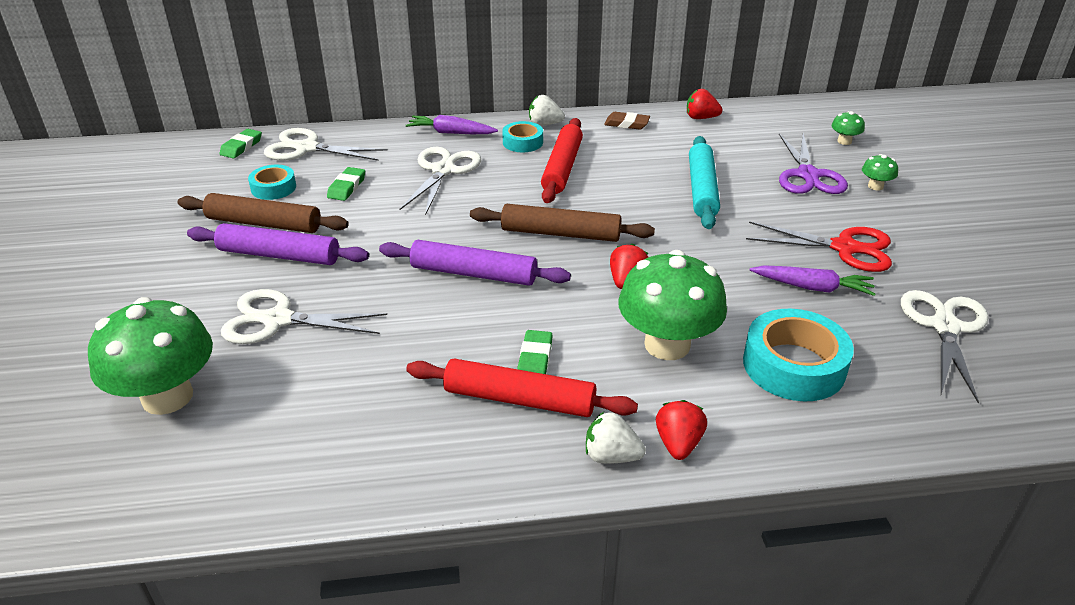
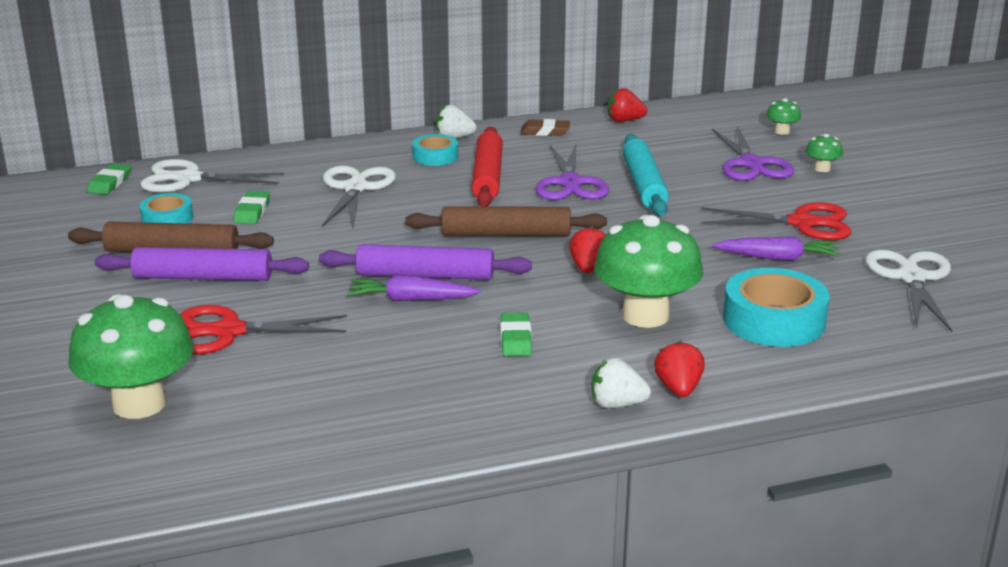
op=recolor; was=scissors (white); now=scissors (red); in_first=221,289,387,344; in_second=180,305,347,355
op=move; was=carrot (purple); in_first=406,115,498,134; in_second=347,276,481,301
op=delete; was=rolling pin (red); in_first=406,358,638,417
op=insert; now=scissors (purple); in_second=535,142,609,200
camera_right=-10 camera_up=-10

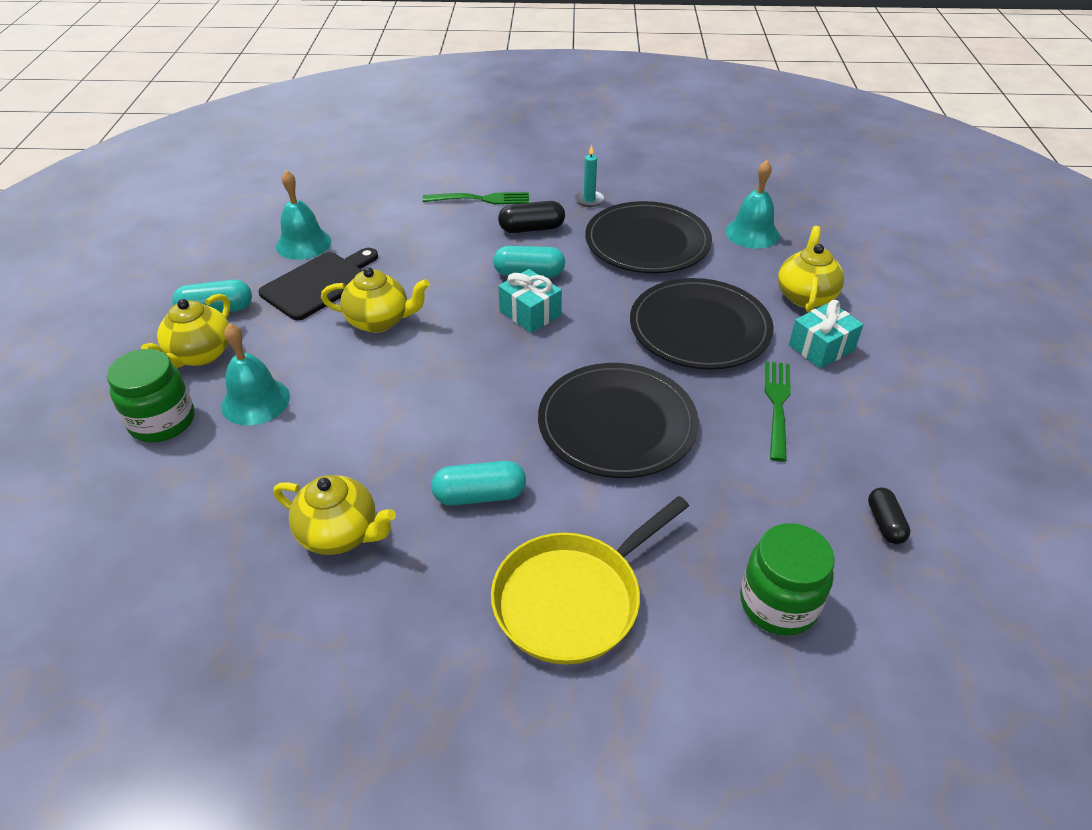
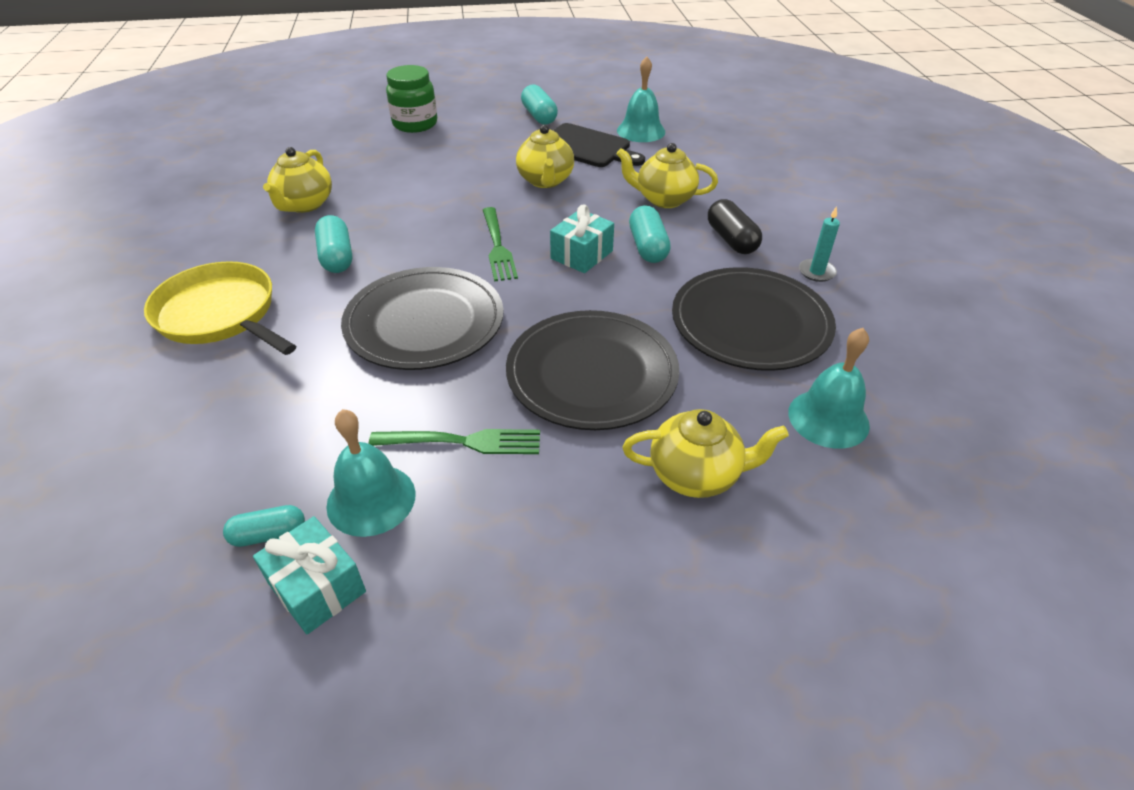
op=move; was=teapot (yellow); in_first=141,294,230,368; in_second=616,143,718,208
op=move; was=bell (turquoise); in_first=221,323,290,425; in_second=326,409,416,537
op=move; was=fork (green); in_first=423,192,529,204; in_second=483,207,518,282
op=delete; was=jar (green); in_first=740,523,835,636
op=move; was=gift (turquoise); in_first=789,300,864,369; in_second=253,516,366,634
op=recolor; was=capsule (black); now=capsule (turquoise); in_first=868,488,911,544; in_second=223,505,305,547
camera_right=80 camera_up=0

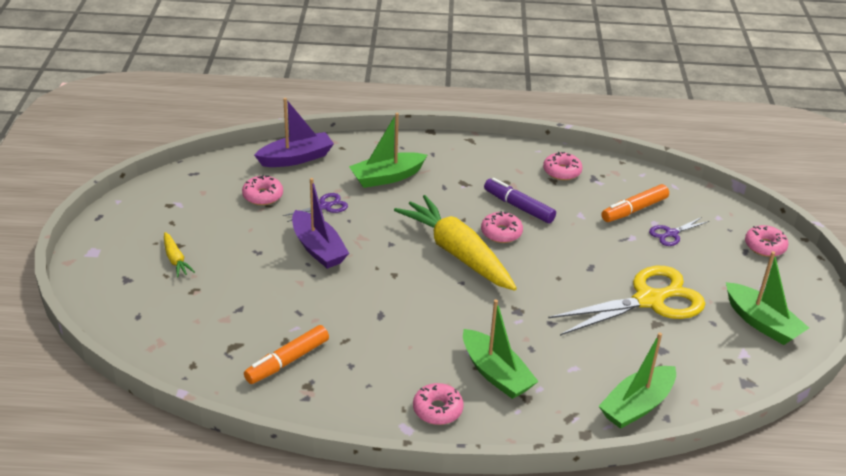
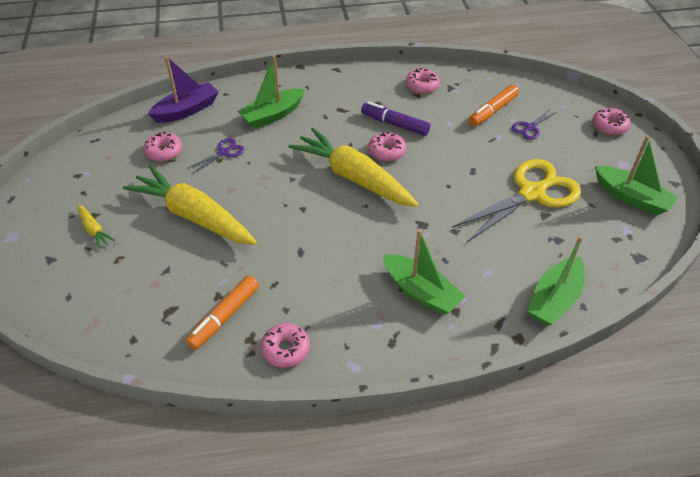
op=delete; was=boat (purple); in_first=292,178,349,269
op=move; was=donut (pink); in_first=413,383,464,425; in_second=261,323,310,368
op=insert; now=carrot (yellow); in_second=123,165,257,245
camera_right=-10 camera_up=10

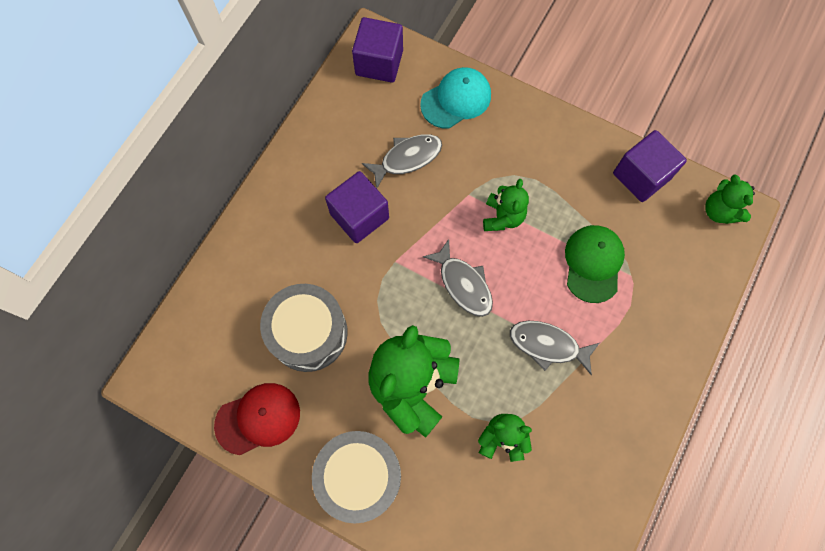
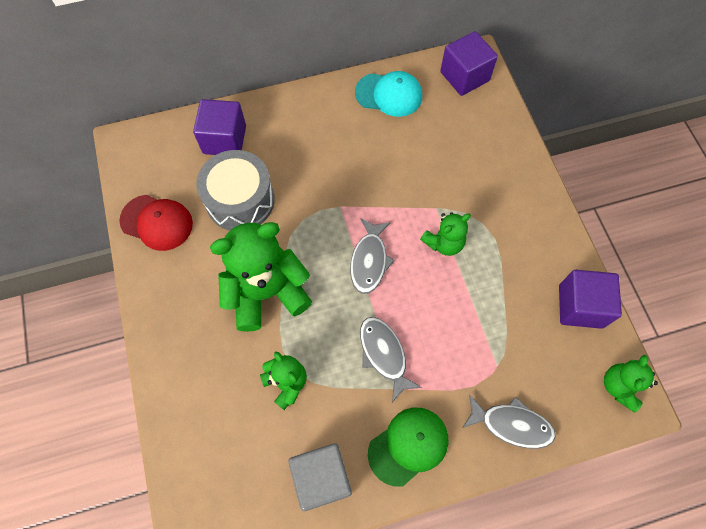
op=delete; was=drum (grey); in_first=312,431,401,524
op=move; was=cube (purple); in_first=325,171,389,243; in_second=193,99,246,155
op=move; was=fish (grey); in_first=362,134,442,189; in_second=462,394,556,449
op=move; was=cap (turquoise); in_first=420,67,491,129; in_second=355,71,422,117
op=move; was=cap (green); in_first=565,225,625,303; in_second=368,408,448,487
op=insert; now=cube (grey); in_second=288,443,352,511
camera_right=45 camera_up=-5

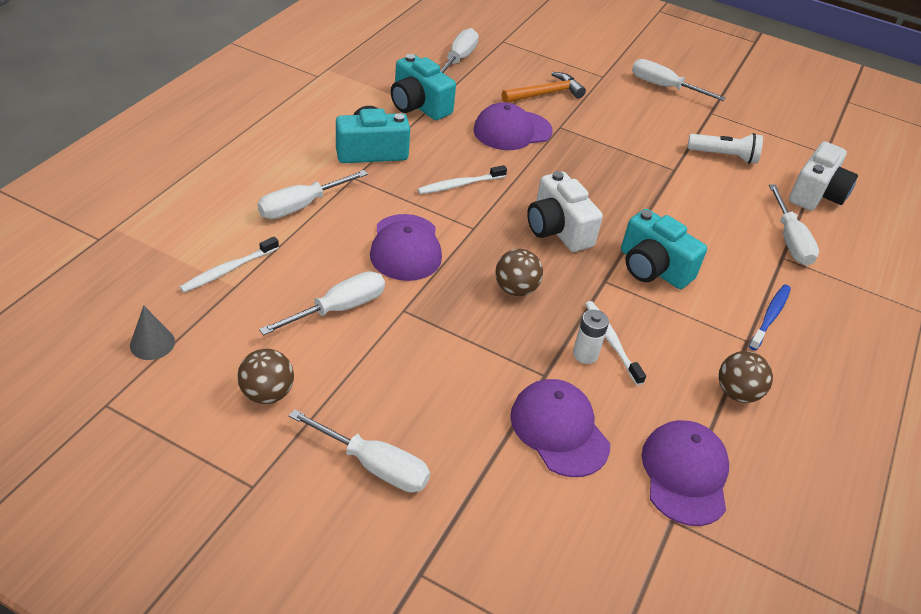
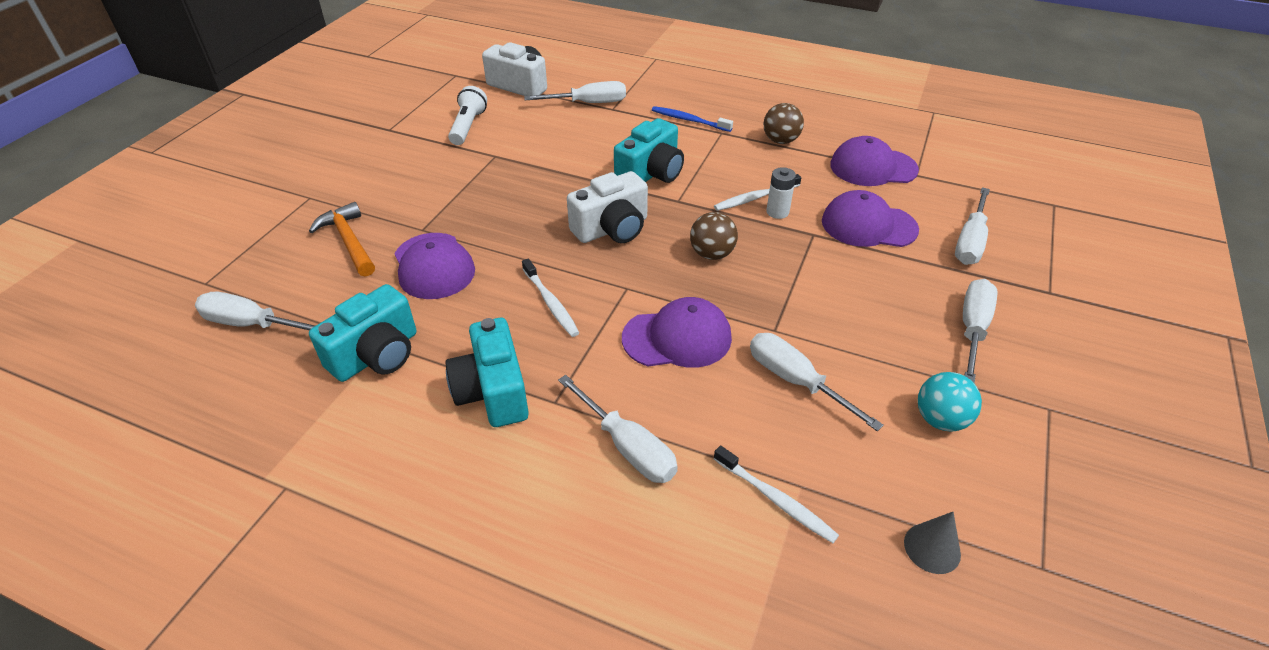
op=recolor; was=ball (brown); now=ball (turquoise); in_first=237,349,294,404; in_second=918,372,982,432
op=rotate; was=cap (purple); in_first=510,379,610,477; in_second=822,190,919,247; clockwise=45
op=move; was=screwdriver (white); in_first=632,59,725,101; in_second=955,187,990,265
camera_right=-90 camera_up=0

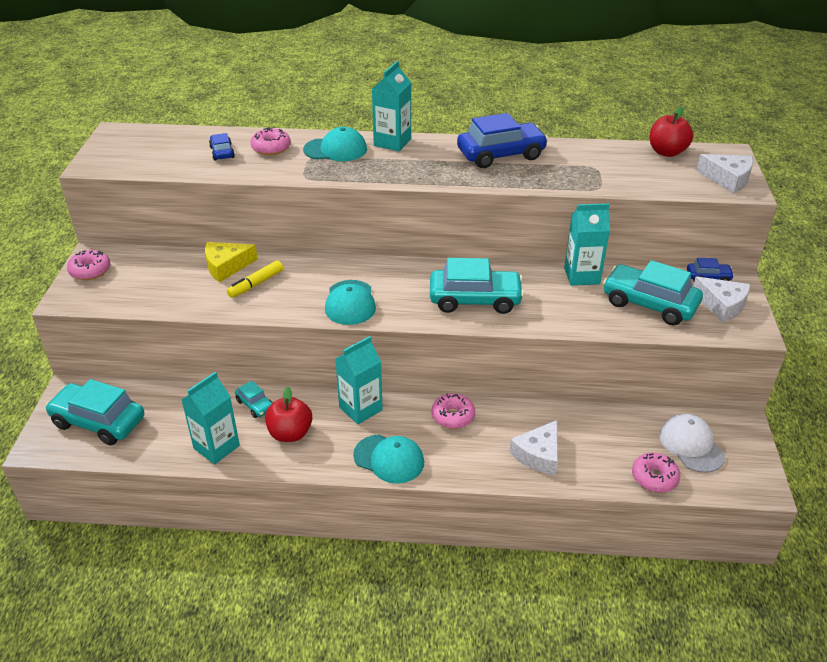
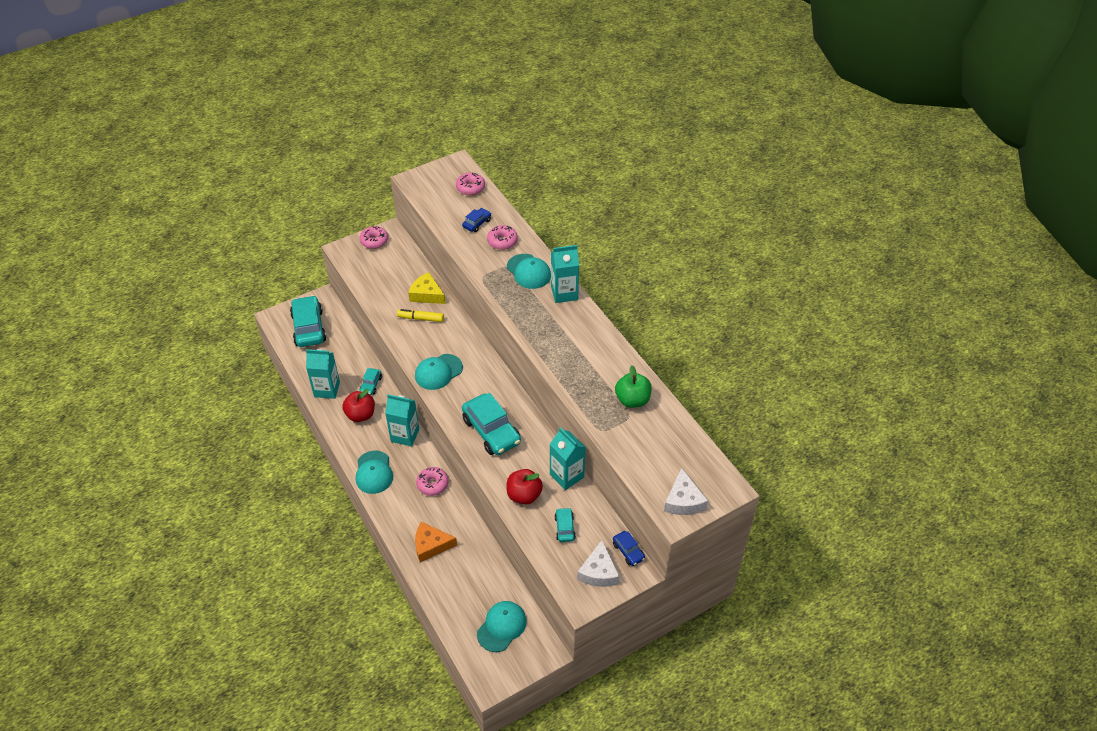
op=delete; was=car (blue); in_first=457,113,548,168
op=recolor; was=cheese (white); now=cheese (orange); in_first=509,420,558,475; in_second=415,522,457,562
op=resize; was=car (turquoise); in_first=603,260,703,326; in_second=555,508,576,542; ratio=0.49
op=move; was=donut (pink); in_first=632,453,681,493; in_second=456,173,485,195
op=move; was=apple (red); in_first=650,107,693,157; in_second=507,469,543,505
op=recolor; was=cap (white); now=cap (turquoise); in_first=659,414,725,473; in_second=477,601,527,652
op=insert; now=apple (green); in_second=615,365,652,408
camera_right=55 camera_up=10

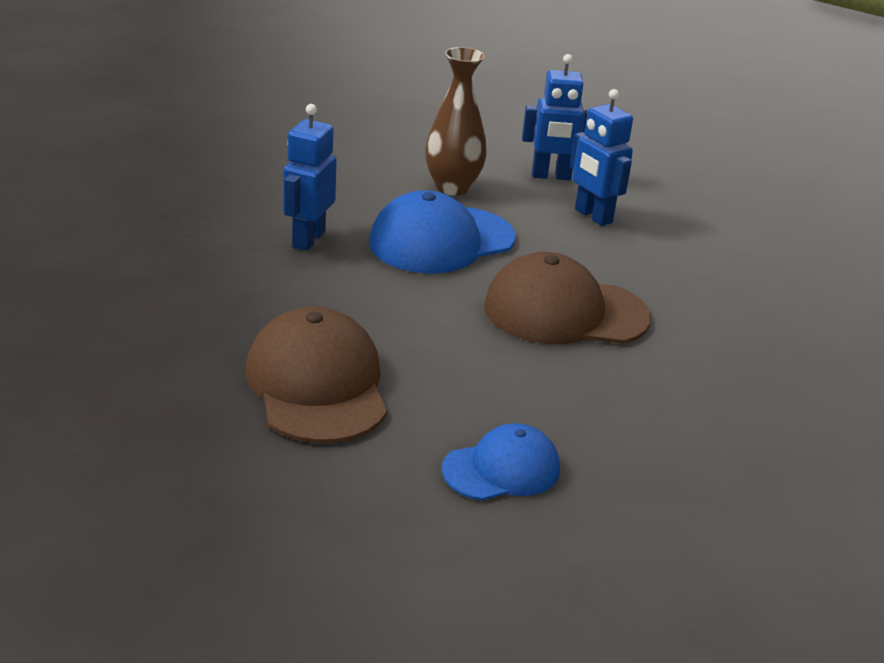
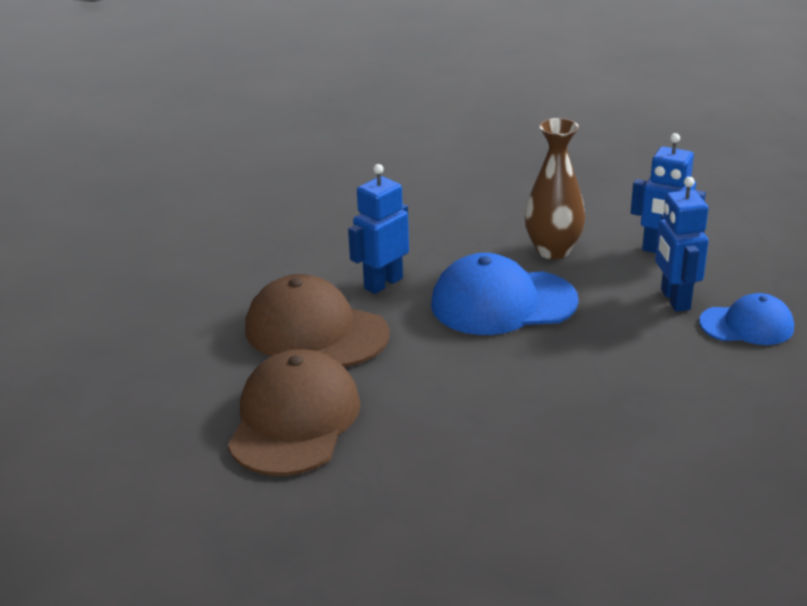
op=move; was=cap (blue); in_first=442,423,560,501; in_second=699,293,794,345
op=move; was=cap (brown); in_first=484,252,651,344; in_second=245,274,390,367
camera_right=30 camera_up=0

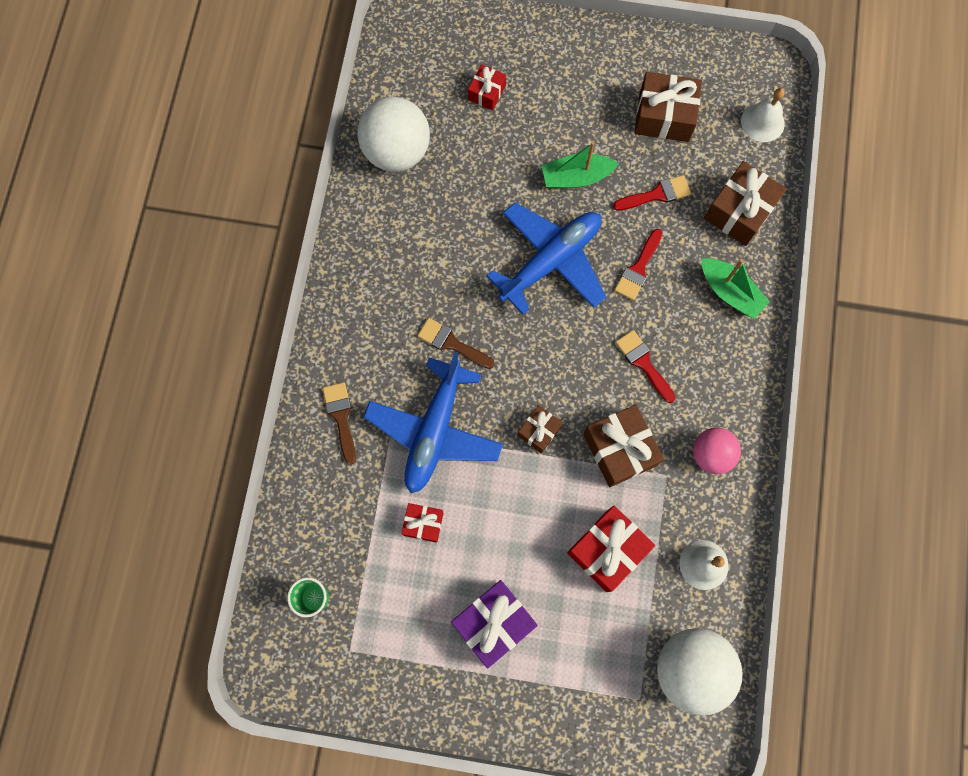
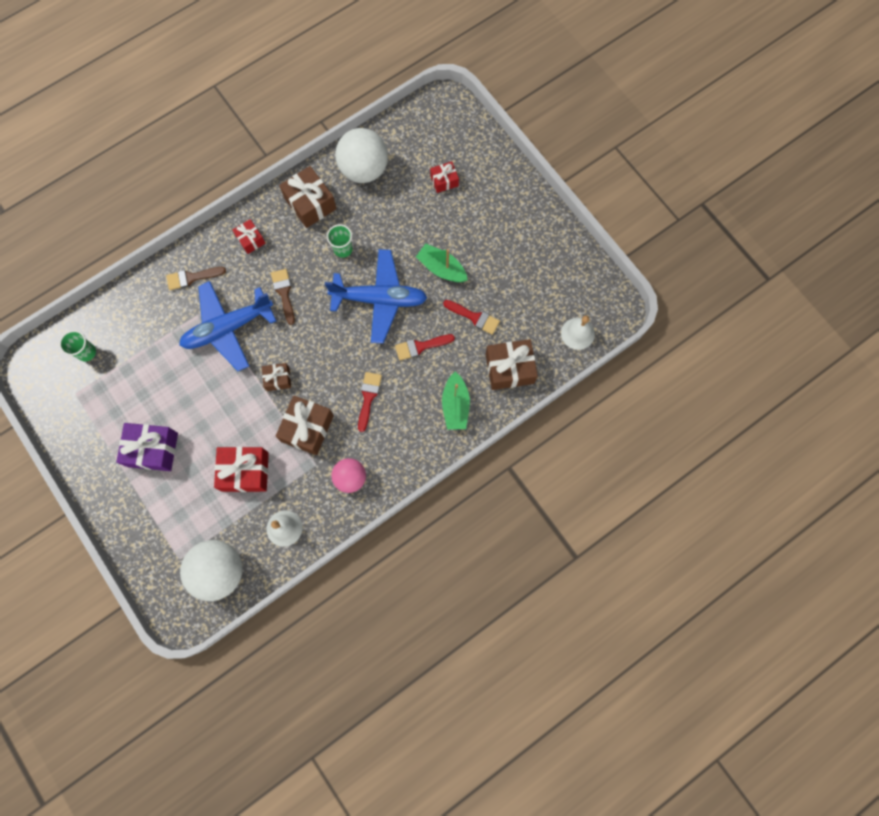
op=rotate; was=brush (brown); in_first=323,382,356,465; in_second=166,267,226,290; clockwise=-135
op=move; was=gift (red); in_first=402,503,443,543; in_second=232,219,265,254
op=move; was=gift (brown); in_first=634,72,702,142; in_second=279,166,337,228
op=insert; now=cup (green); in_second=327,224,353,258
camera_right=45 camera_up=0

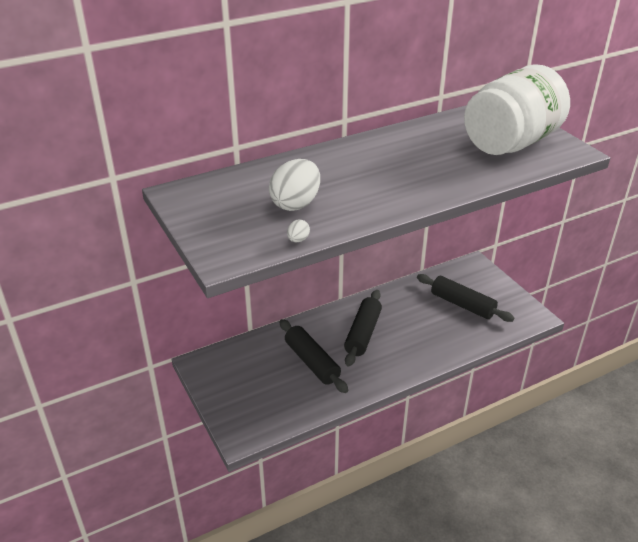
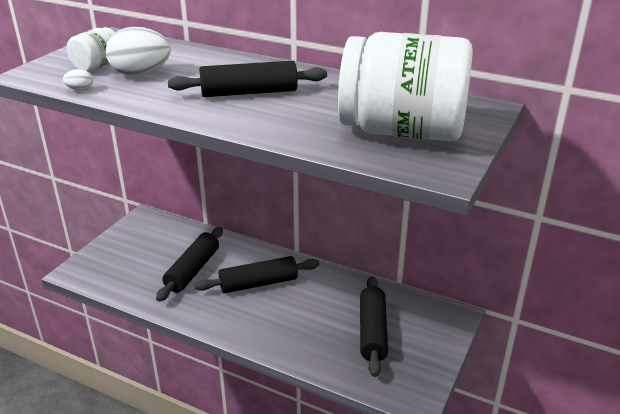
op=insert; now=jar (white); in_second=67,27,115,72
op=insert; now=rolling pin (black); in_second=168,61,327,97
camera_right=55 camera_up=-5

